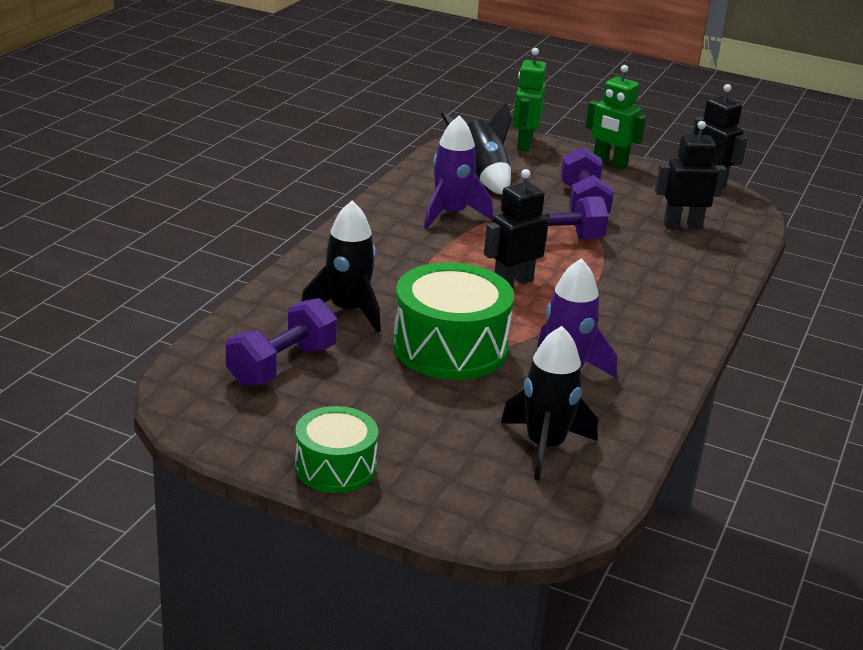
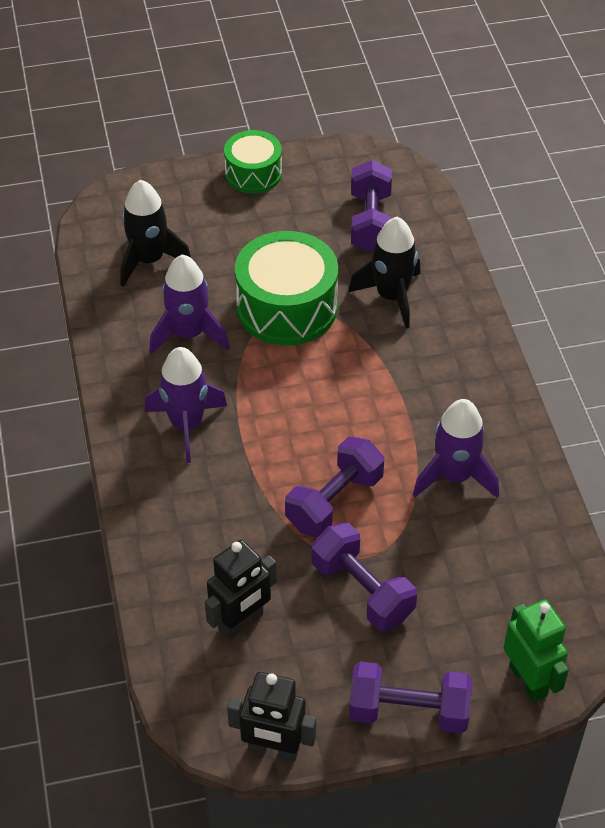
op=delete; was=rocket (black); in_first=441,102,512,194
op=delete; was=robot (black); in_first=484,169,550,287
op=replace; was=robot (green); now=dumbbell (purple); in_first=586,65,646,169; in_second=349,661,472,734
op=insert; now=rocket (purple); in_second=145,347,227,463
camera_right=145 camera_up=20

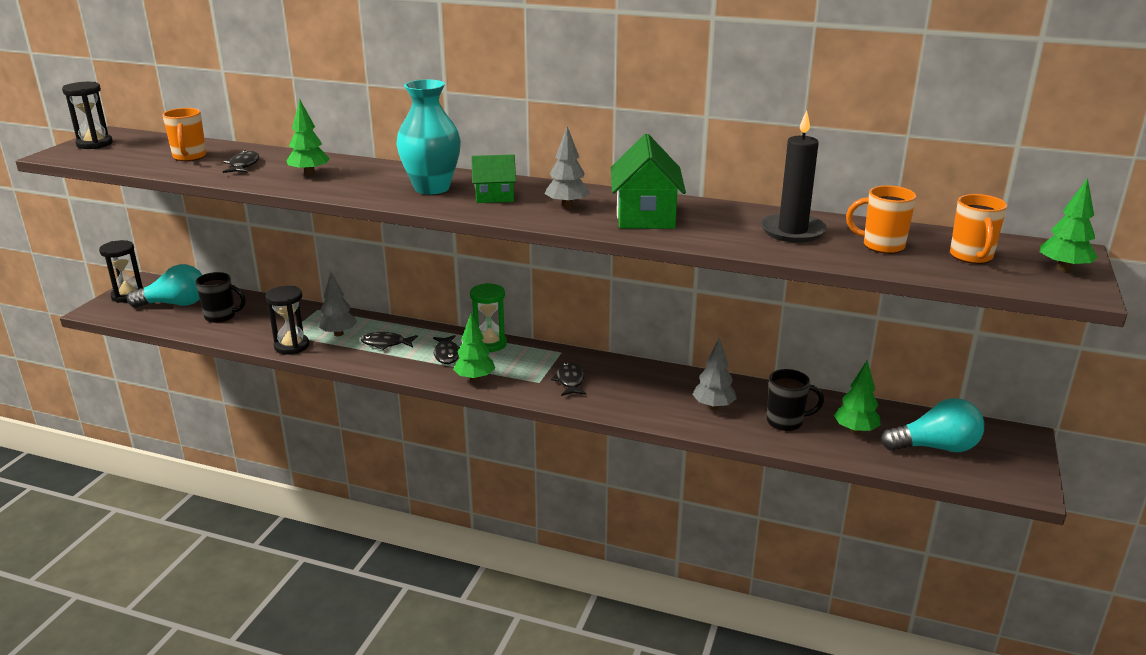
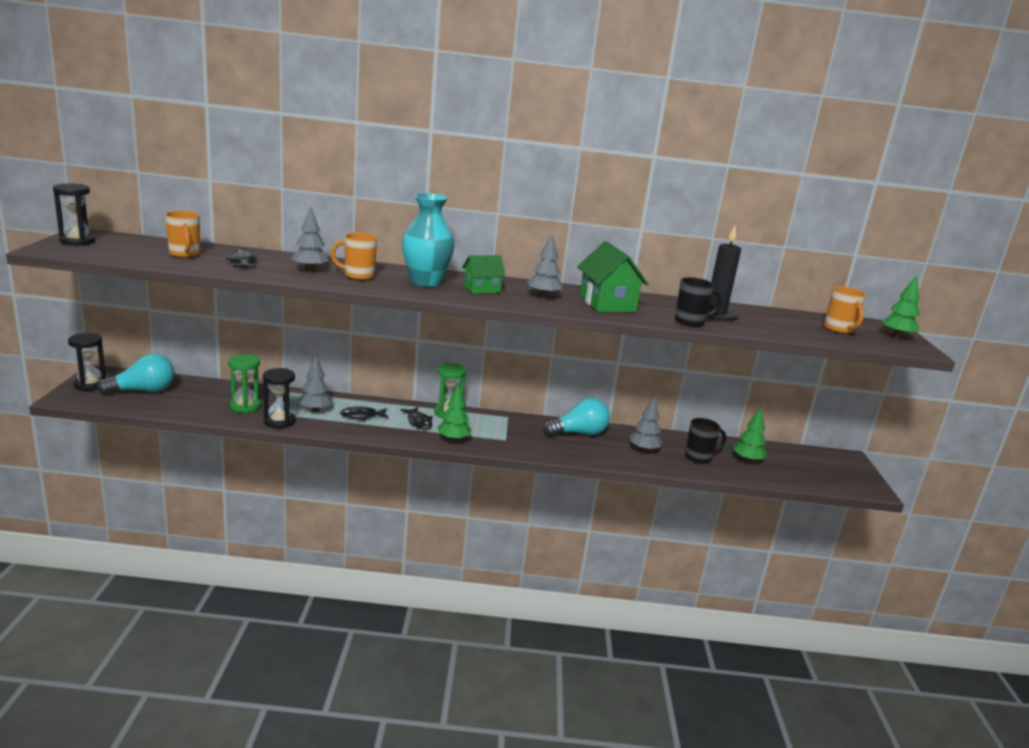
op=move; was=mug (black); in_first=195,272,246,323; in_second=675,277,722,327
op=recolor; was=tree (green); now=tree (grey); in_first=287,99,330,176; in_second=292,206,329,272
op=delete; was=fish (black); in_first=551,362,586,396
op=move; was=mug (orange); in_first=846,185,916,254; in_second=330,232,377,280
op=move; was=light bulb (turquoise); in_first=881,398,984,452; in_second=543,398,610,437
op=insert; now=hourglass (green); in_second=228,354,261,413
camera_right=-20 camera_up=-5

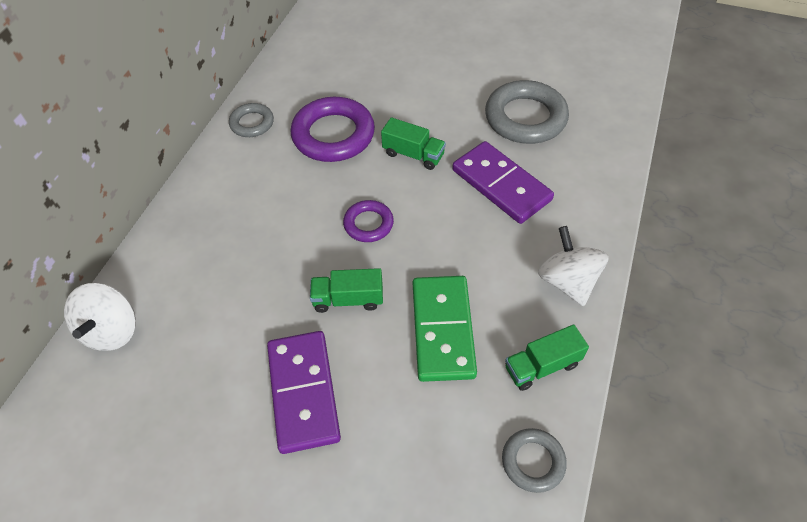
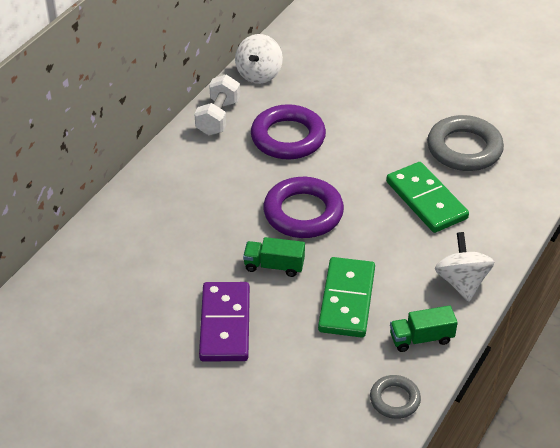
op=move; was=spinning top (white); in_first=64,283,136,351; in_second=235,34,283,84
op=replace; was=ring (grey); now=dumbbell (white); in_first=229,103,274,137; in_second=194,75,240,136
op=resize; was=ring (purple); in_first=343,200,394,242; in_second=263,177,344,238; ratio=1.84
op=delete; was=truck (green); in_first=381,117,446,170
op=recolor; was=domino (purple); now=domino (green); in_first=452,141,554,224; in_second=386,162,469,233
camera_right=10 camera_up=-10

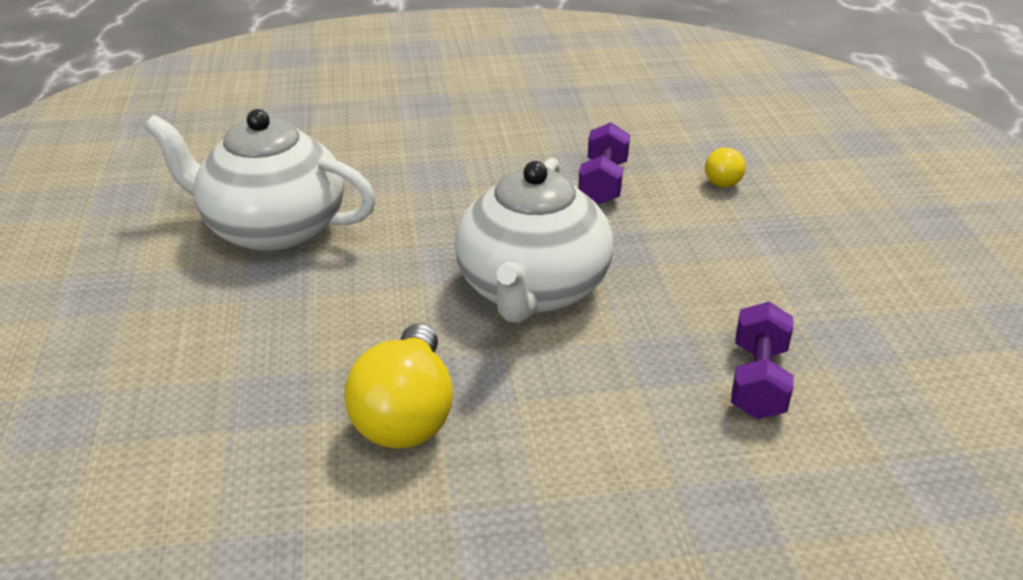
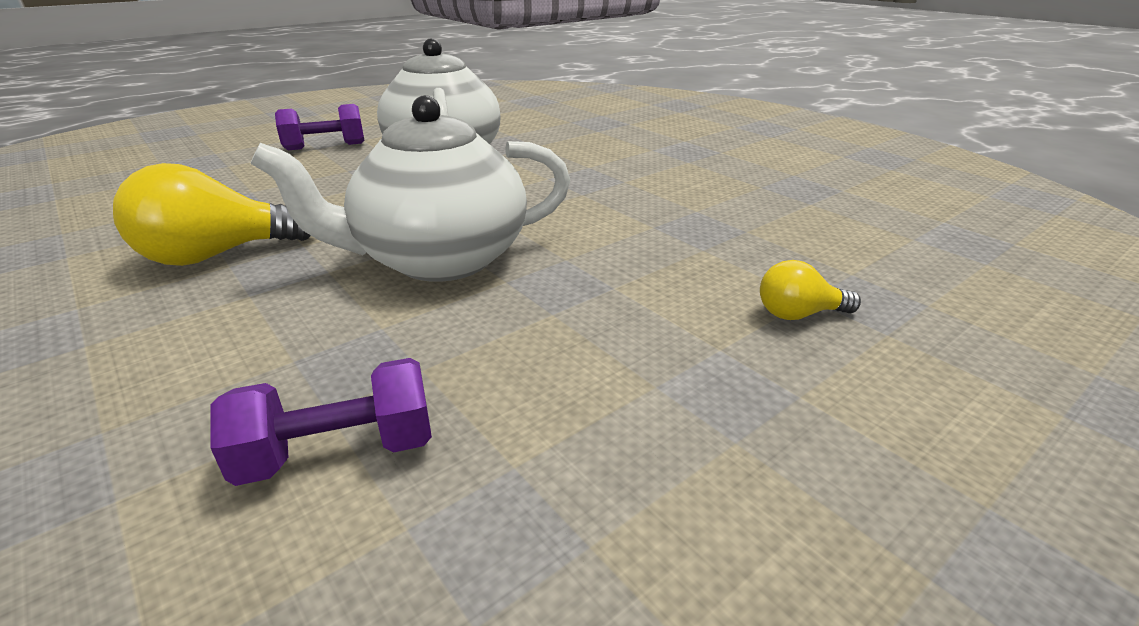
op=move; was=dumbbell (purple); in_first=578,122,630,205; in_second=275,104,364,150
camera_right=60 camera_up=-5

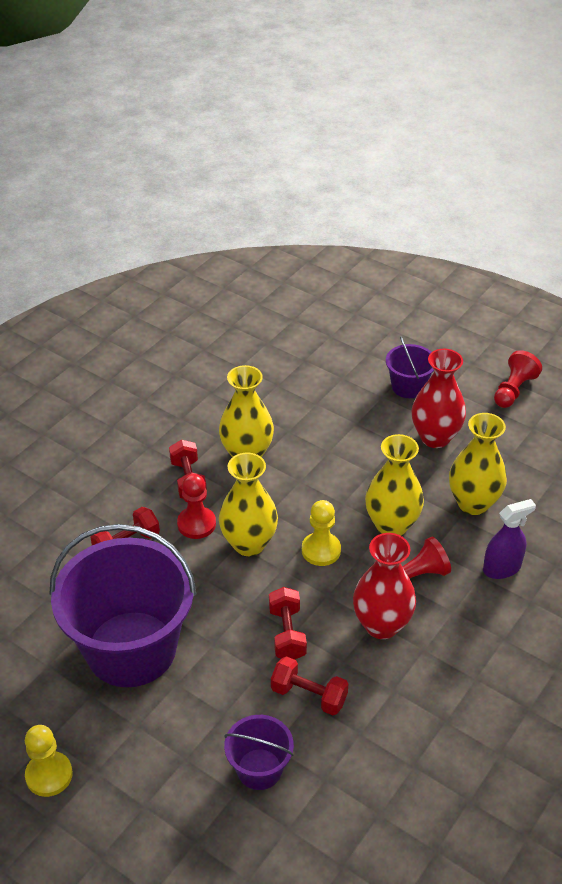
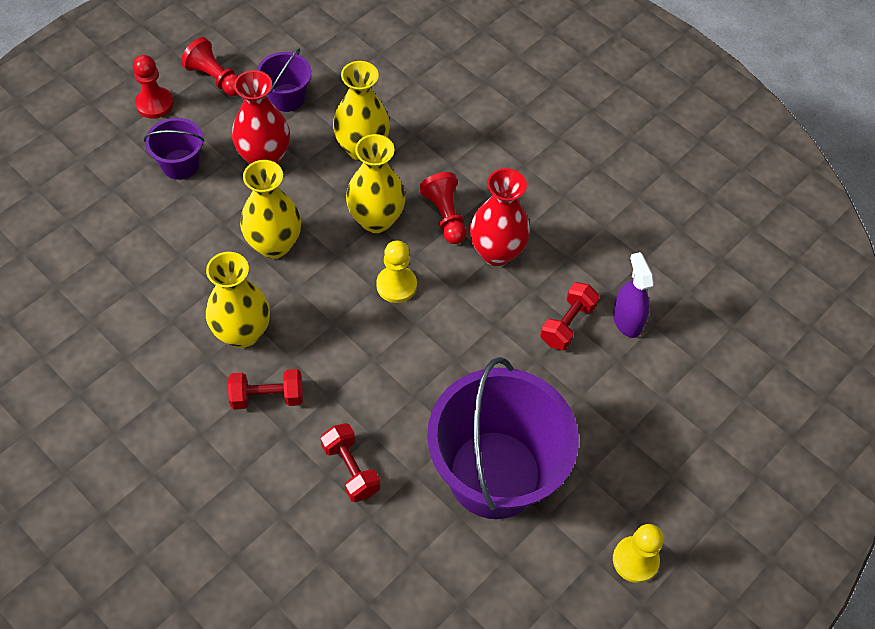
op=move; was=pawn (red); in_first=177,474,216,539; in_second=133,55,174,119
op=move; was=vase (yellow); in_first=219,452,278,556; in_second=240,160,301,259
op=move; was=bucket (purple); in_first=224,715,294,790; in_second=257,48,312,112
op=delete; was=dumbbell (red); in_first=269,587,307,660
op=move; was=spray bottle (purple); in_first=483,499,536,579; in_second=613,252,654,338
camera_right=-85 camera_up=15

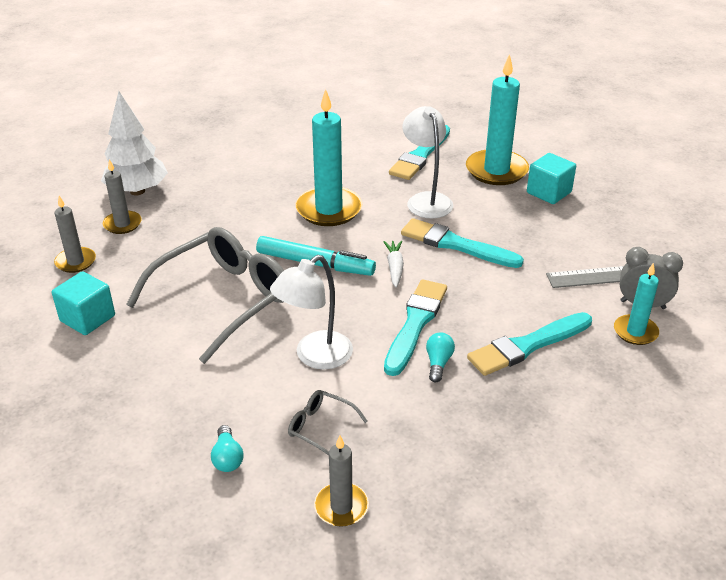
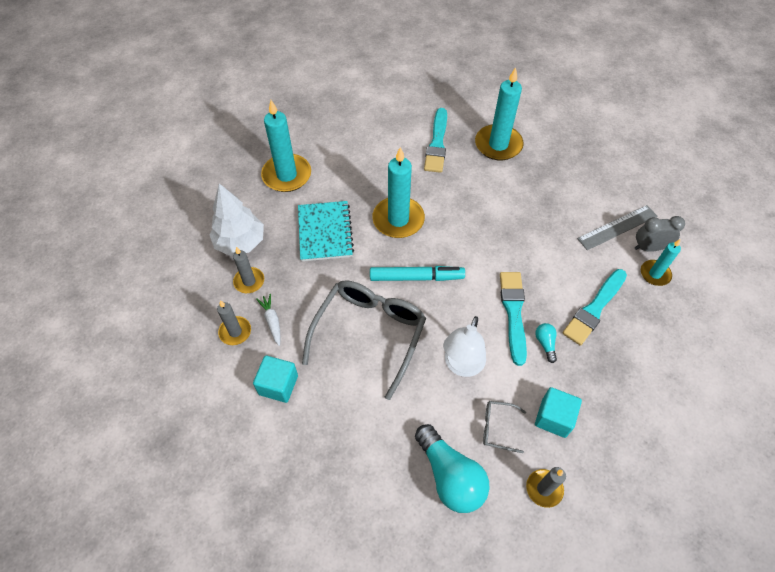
op=resize; was=light bulb (turquoise); in_first=211,425,243,472; in_second=415,424,490,513; ratio=2.21
op=move; was=carrot (white); in_first=383,241,404,288; in_second=256,294,281,346
op=delete; was=brush (turquoise); in_first=401,218,524,268
op=delete; was=lamp (white); in_first=403,106,453,218
op=move; was=cube (turquoise); in_first=527,153,576,204; in_second=535,387,582,438
op=insert; now=candle (turquoise); in_second=261,100,311,192
op=insert; now=notebook (turquoise); in_second=298,201,354,261
camera_right=-20 camera_up=20

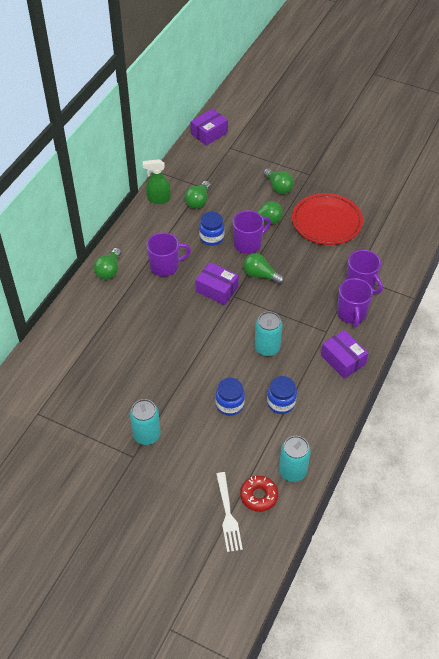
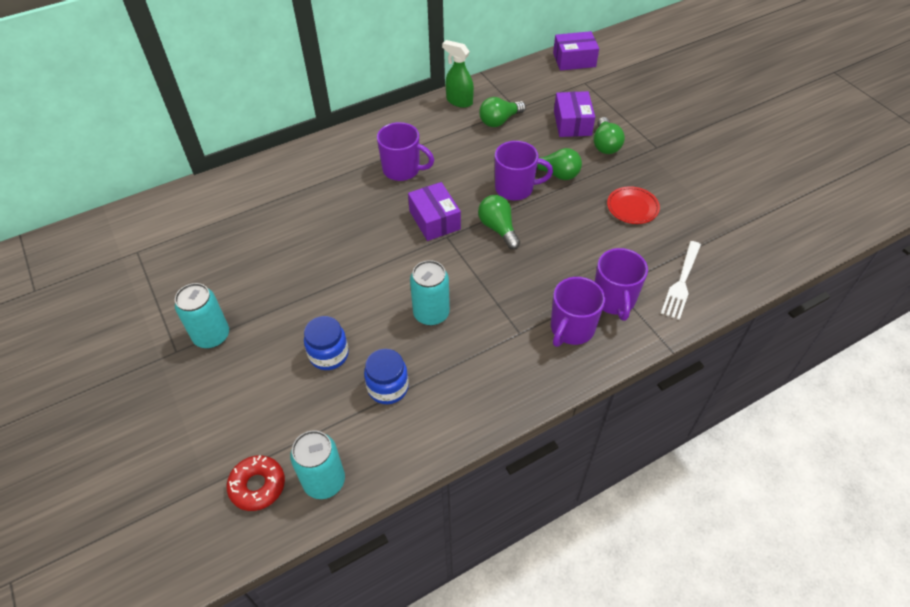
op=delete; was=light bulb (green); in_first=94,248,121,280
op=delete; was=jar (blue); in_first=199,212,225,246
op=move; was=fork (white); in_first=216,472,243,552; in_second=661,241,701,320
op=resize; was=plate (red); in_first=292,193,363,245; in_second=607,186,660,224; ratio=0.52
op=move; was=box (purple); in_first=321,330,368,379; in_second=554,91,595,137
camera_right=35 camera_up=0

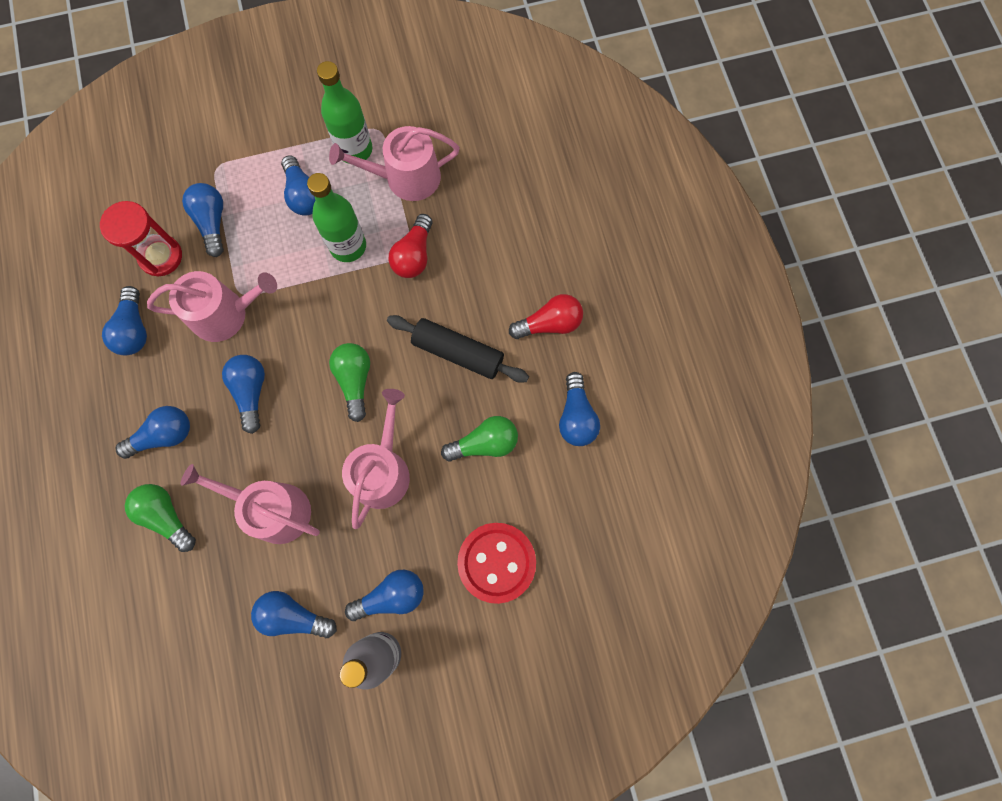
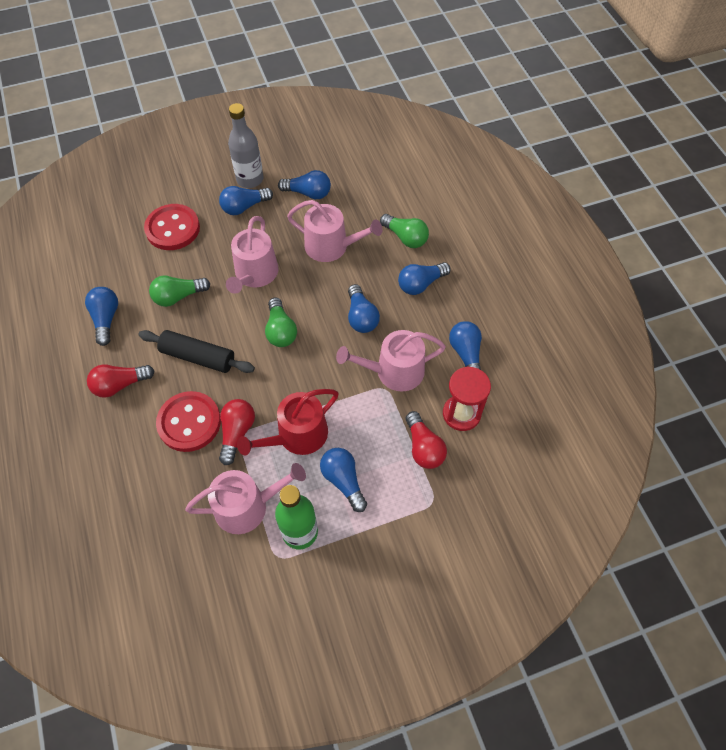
op=recolor; was=light bulb (blue); now=light bulb (red); in_first=182,183,224,257; in_second=406,411,447,469
op=replace; was=bottle (green); now=watering can (red); in_first=307,173,366,262; in_second=237,389,339,456
op=insert; now=button (red); in_second=156,391,221,452
camera_right=175 camera_up=-15

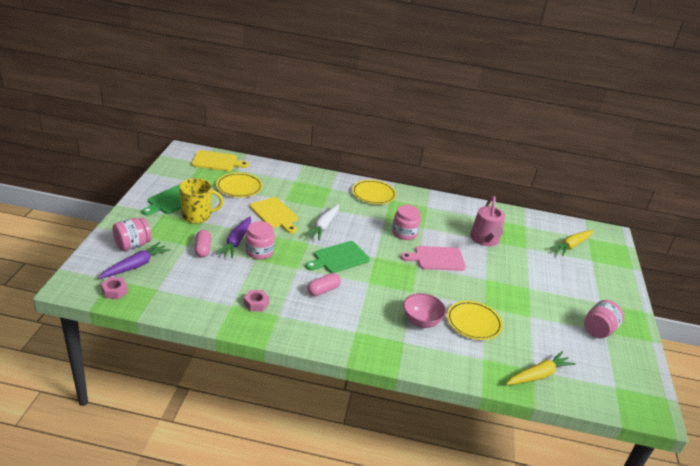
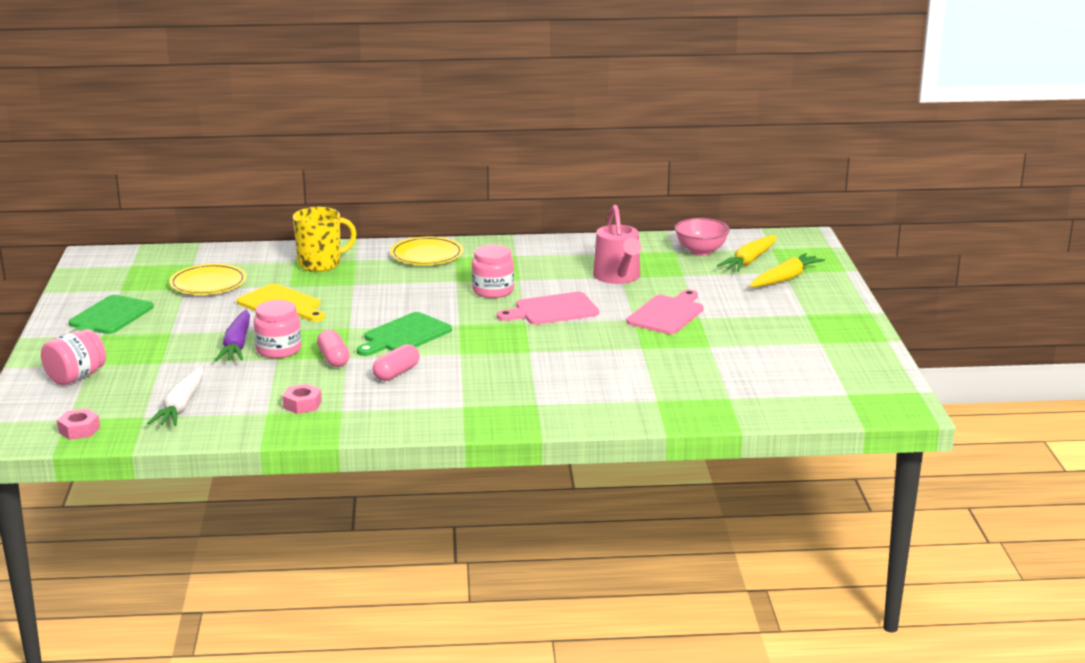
op=delete; was=carrot (purple); in_first=98,242,170,279
op=move; was=mug (yellow); in_first=179,178,224,224; in_second=293,207,357,272
op=delete; was=cutting board (yellow); in_first=191,150,249,171
op=move; was=capsule (pink); in_first=195,230,211,258; in_second=317,330,350,367
op=move; was=carrot (white); in_first=305,204,339,240; in_second=147,367,203,426
op=move; was=bowl (pink); in_first=403,293,446,328; in_second=675,218,730,256
op=delete; was=plate (yellow); in_first=447,301,503,340
op=move; was=carrot (yellow); in_first=506,352,576,385; in_second=750,253,825,287
op=delete; was=jar (pink); in_first=584,300,624,338
op=insert; now=cutting board (pink); in_second=627,290,704,334
camera_right=-10 camera_up=-10

